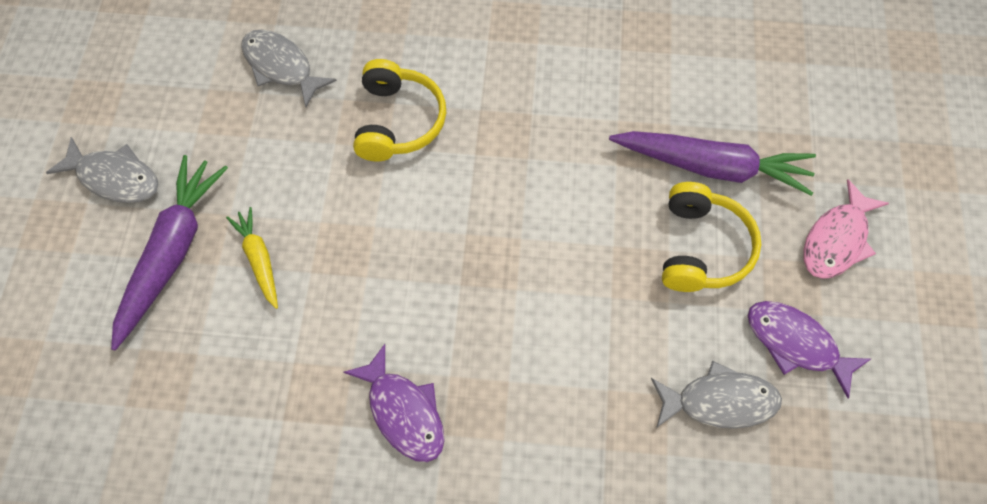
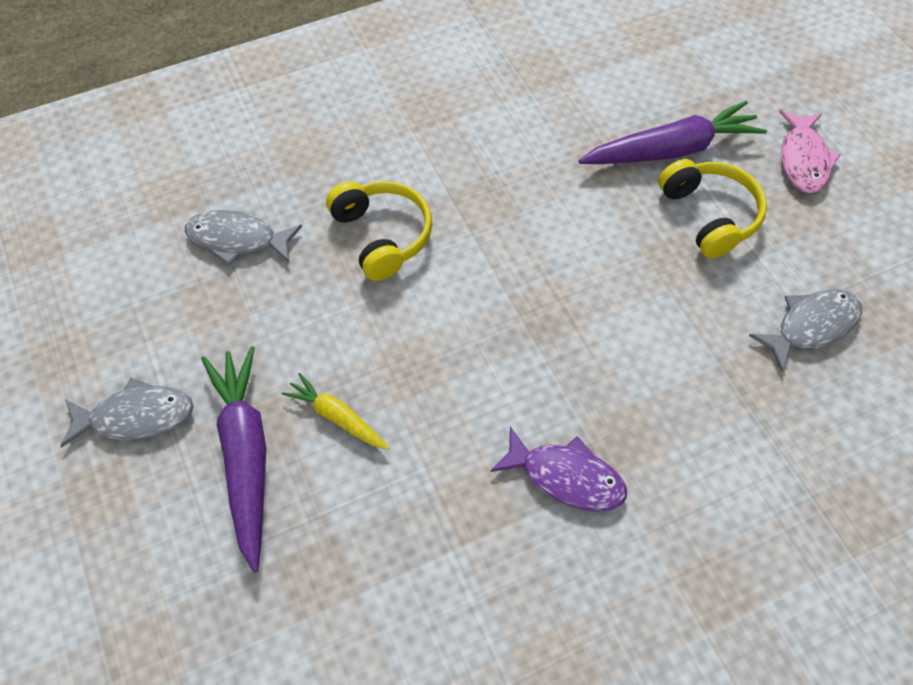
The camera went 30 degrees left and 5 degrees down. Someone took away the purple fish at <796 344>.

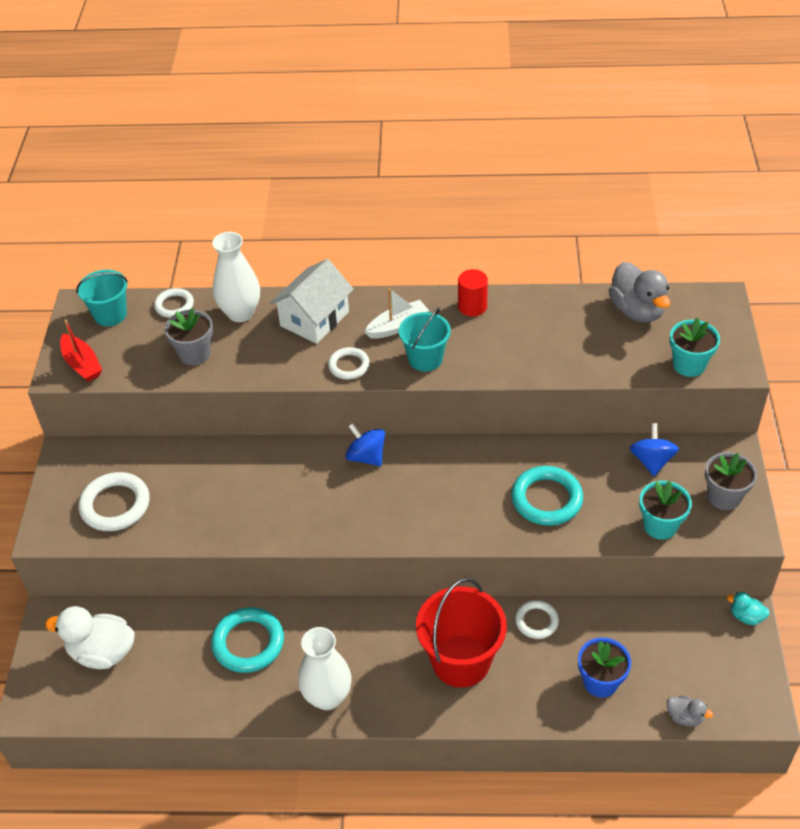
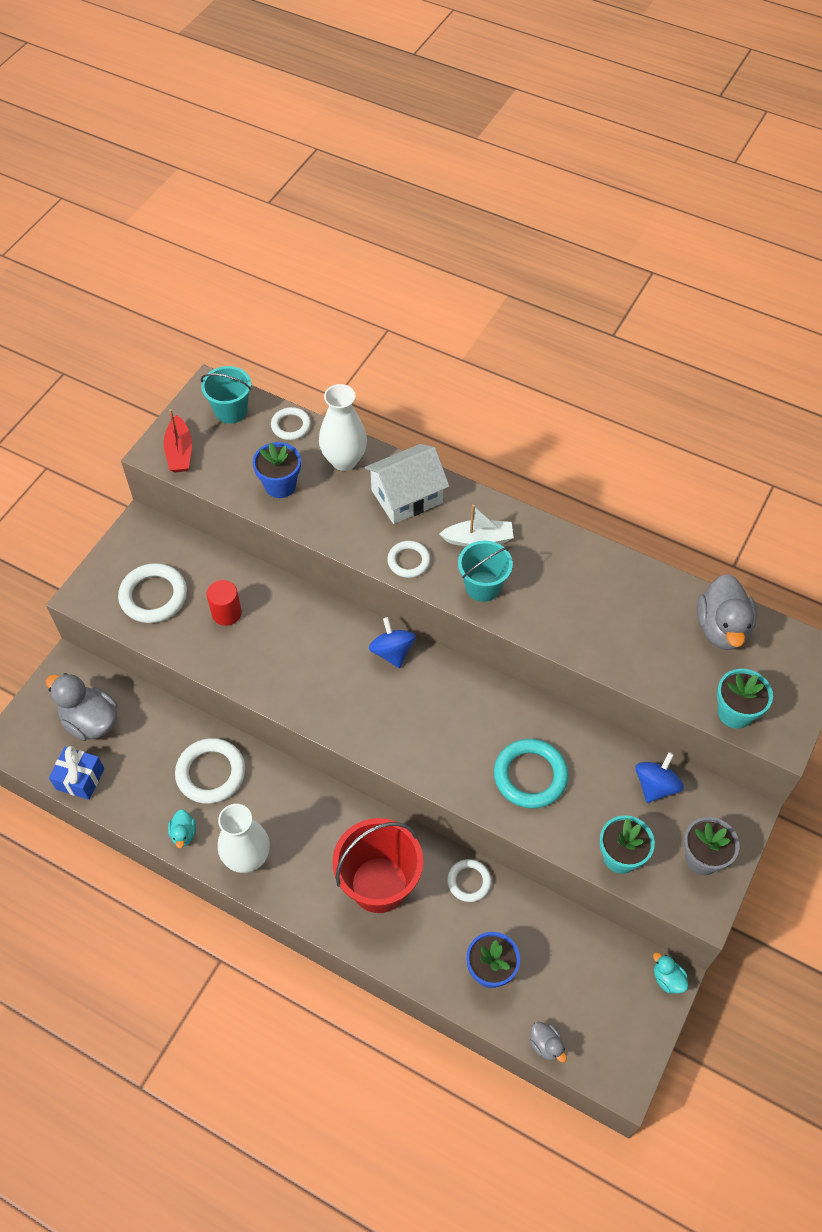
The camera went 25 degrees right and 10 degrees up. Someone repainted the white duck at <102 652>, which became the grey duck at <90 721>. Someone put down the blue gift at <80 779>. Someone put down the turquoise duck at <183 834>. Someone repainted the turquoise ring at <248 643>, which became the white ring at <211 773>. Someone carried the red cylinder from <472 306> to <226 613>. Someone repainted the grey flower pot at <194 354>, which became the blue flower pot at <280 485>.

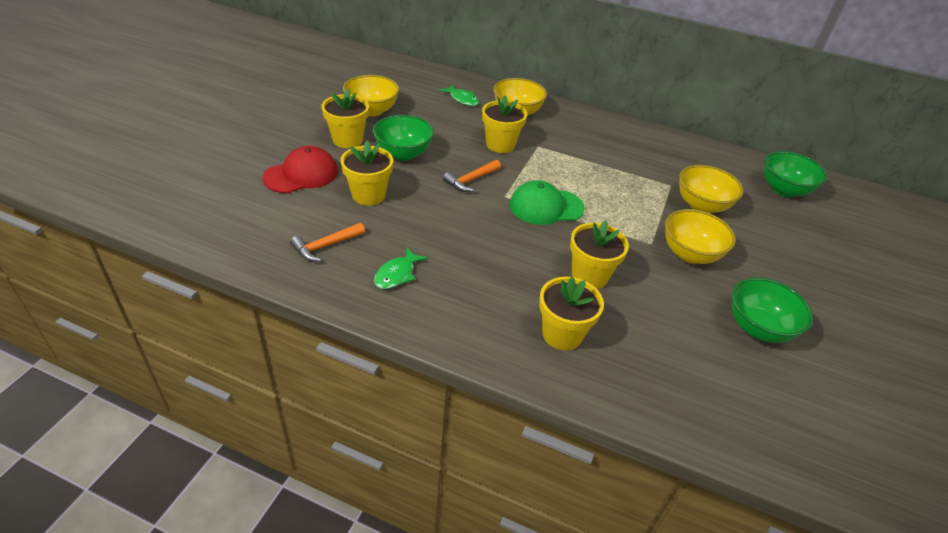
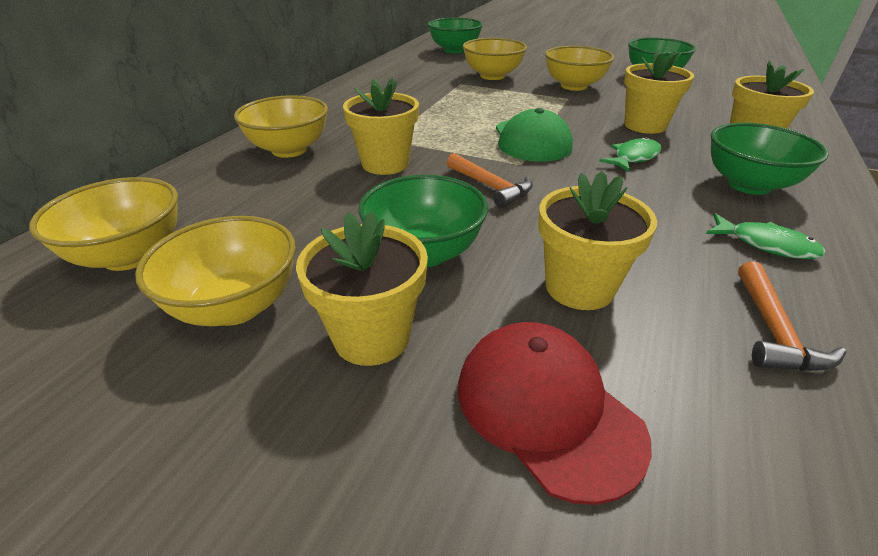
The camera went 85 degrees left and 5 degrees down. Someone put down the yellow bowl at <130 256>. Someone carried the green fish from <462 99> to <633 157>. Someone put down the green bowl at <748 185>. Someone rotated the orange hammer at <325 246> by 45 degrees clockwise.

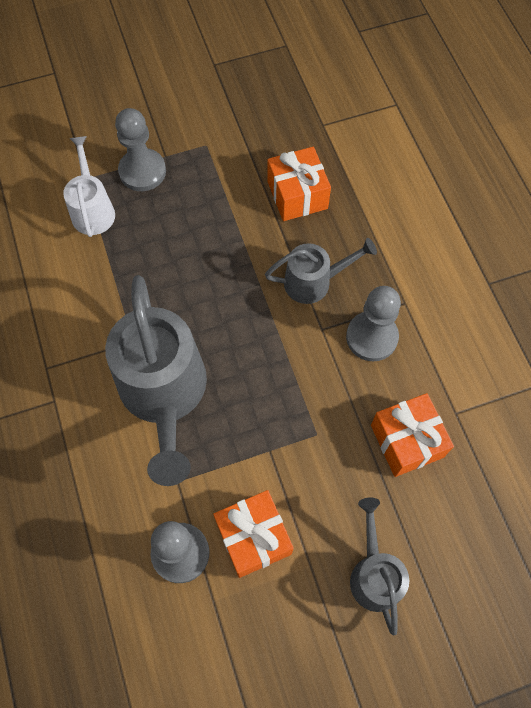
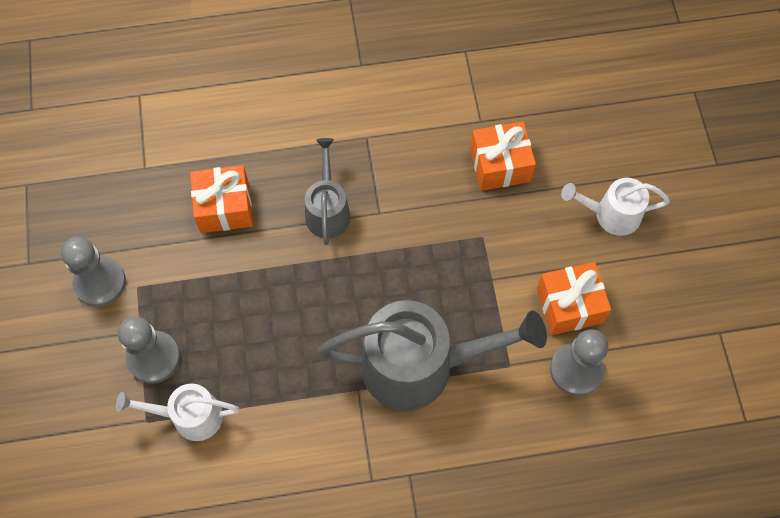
The camera went 80 degrees left and 0 degrees up. Someone carried the grey pawn from <371 337> to <100 282>. Someone repainted the grey watering can at <374 573>, which became the white watering can at <610 215>.

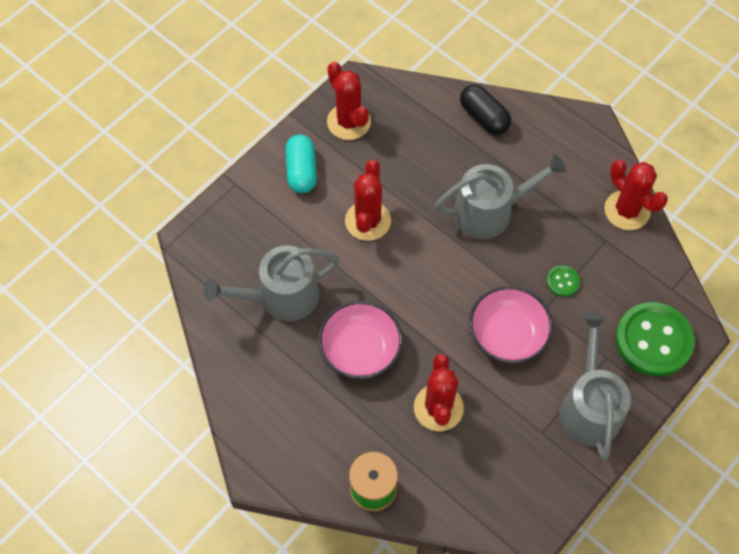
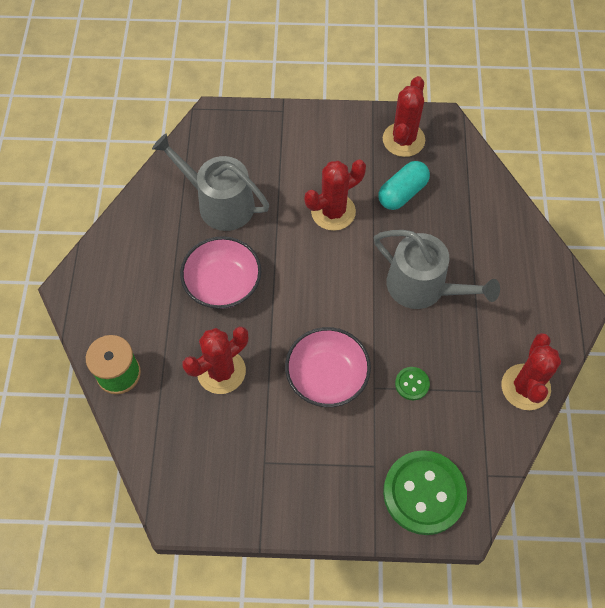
The camera went 50 degrees right and 0 degrees up. Someone carried the turquoise capsule from <301 171> to <402 193>. Someone took away the black capsule at <484 117>. Someone took away the grey watering can at <589 407>.

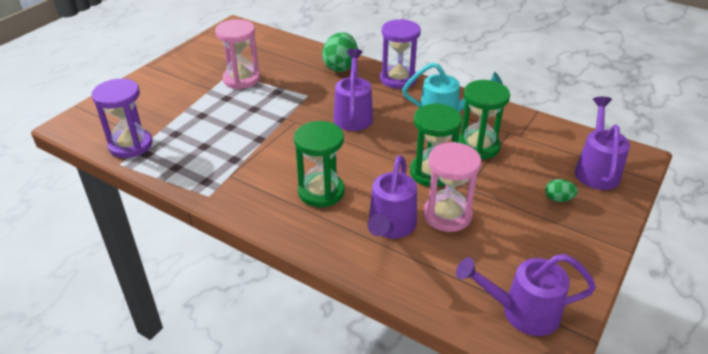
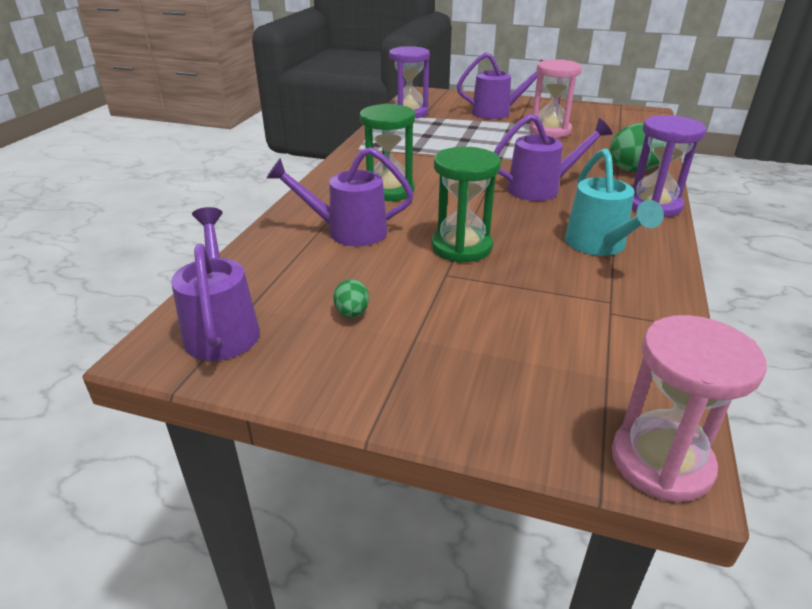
The camera went 75 degrees right and 5 degrees down. Someone carried the green egg from <558 199> to <352 313>. Someone carried the purple watering can from <596 170> to <497 112>. Someone carried the pink hourglass from <447 215> to <661 462>. Someone took away the green hourglass at <478 146>.

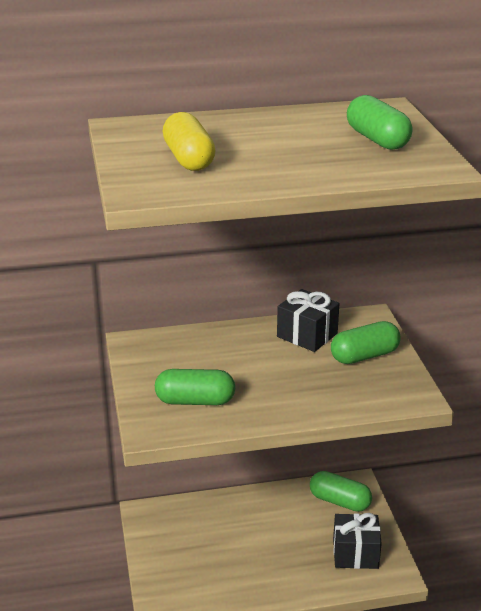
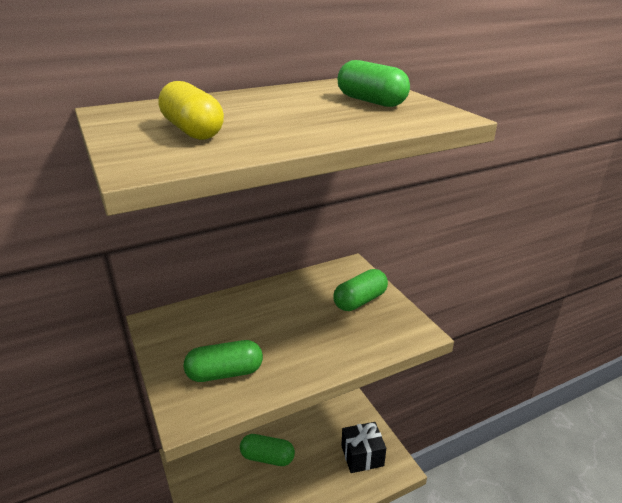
The camera went 15 degrees left and 0 degrees up. Someone carried the green capsule from <339 501> to <267 457>. Someone took away the black gift at <307 335>.

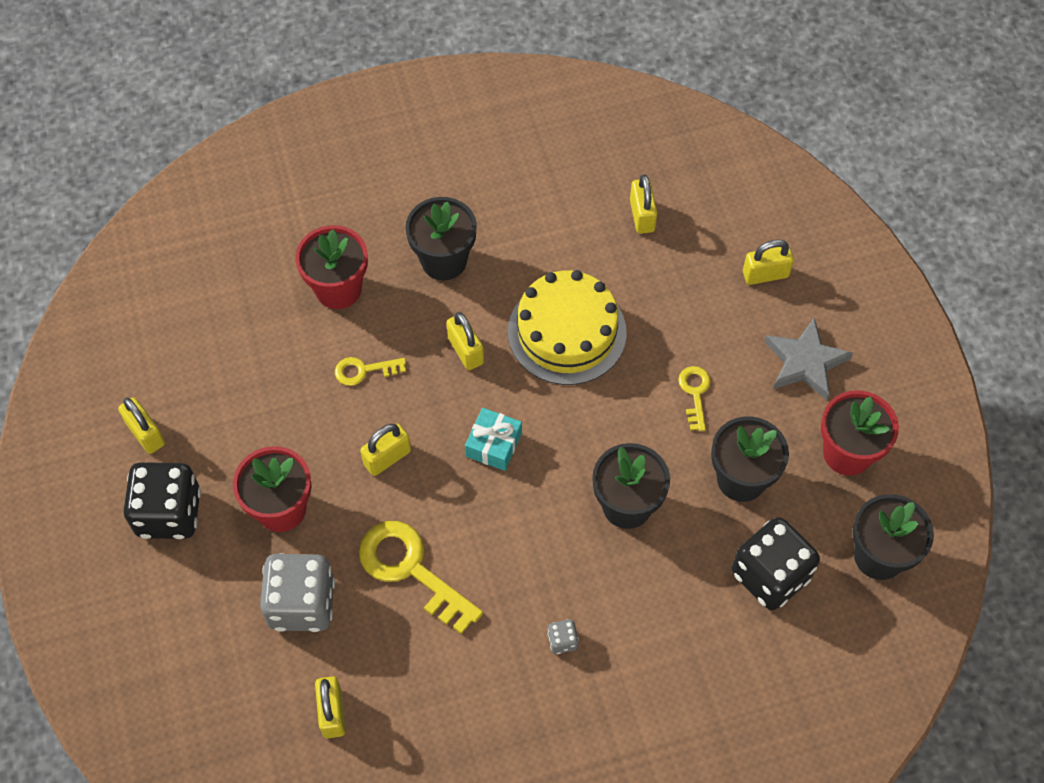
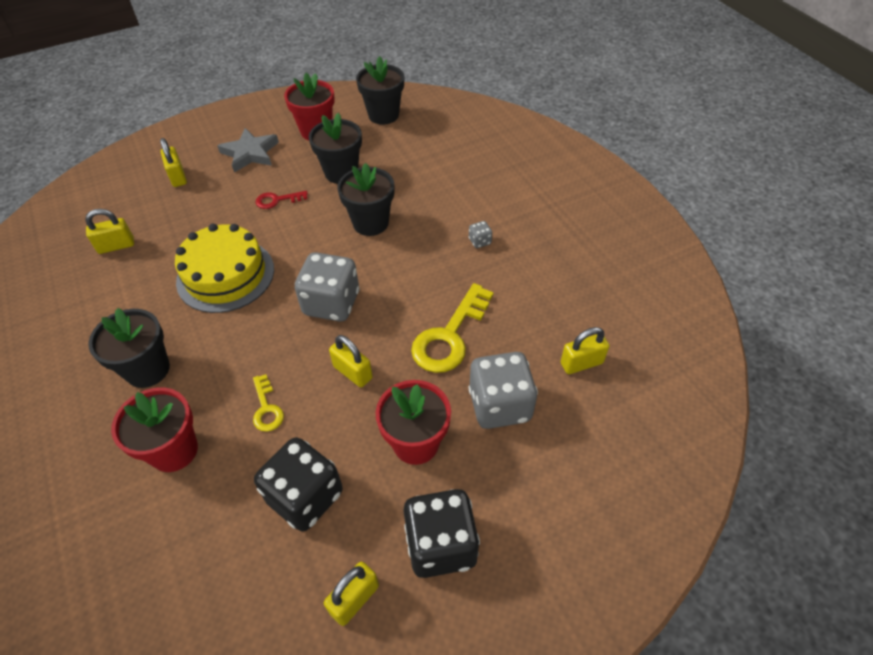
The camera went 100 degrees left and 10 degrees down. Someone carried the black dice from <770 575> to <305 497>. Someone repainted the yellow key at <695 393>, which became the red key at <277 200>. Someone swapped the turquoise gift at <493 444> for the grey dice at <331 303>. Someone took away the yellow padlock at <466 350>.

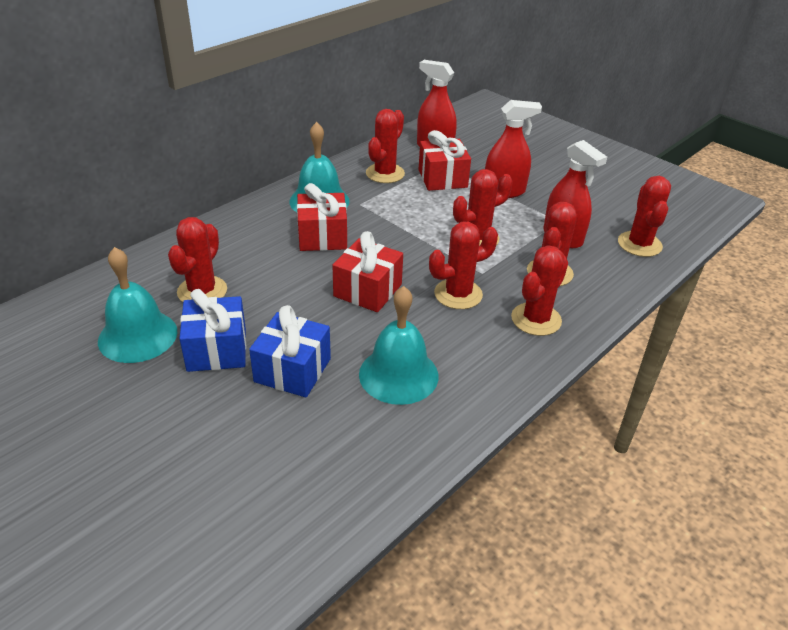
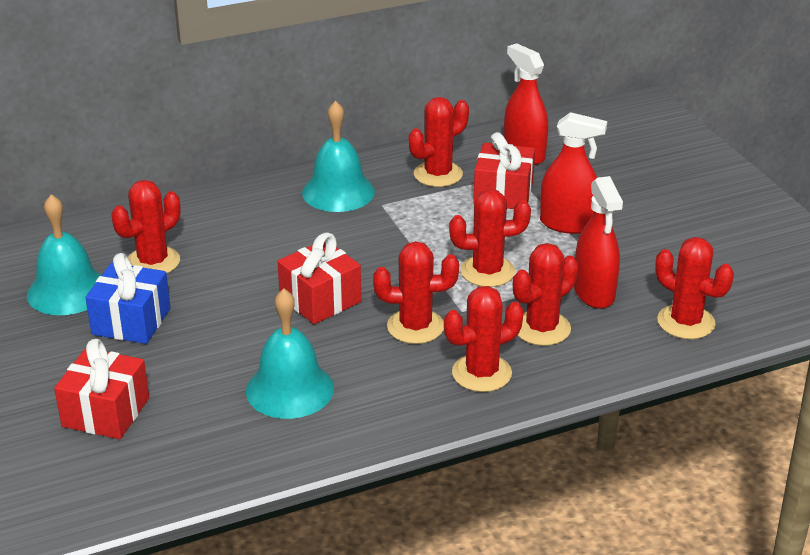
The camera went 25 degrees right and 5 degrees down. Someone carried the red gift from <322 236> to <106 412>. Someone rotated the red cactus at <639 244> by 75 degrees counterclockwise. Someone took away the blue gift at <292 370>.

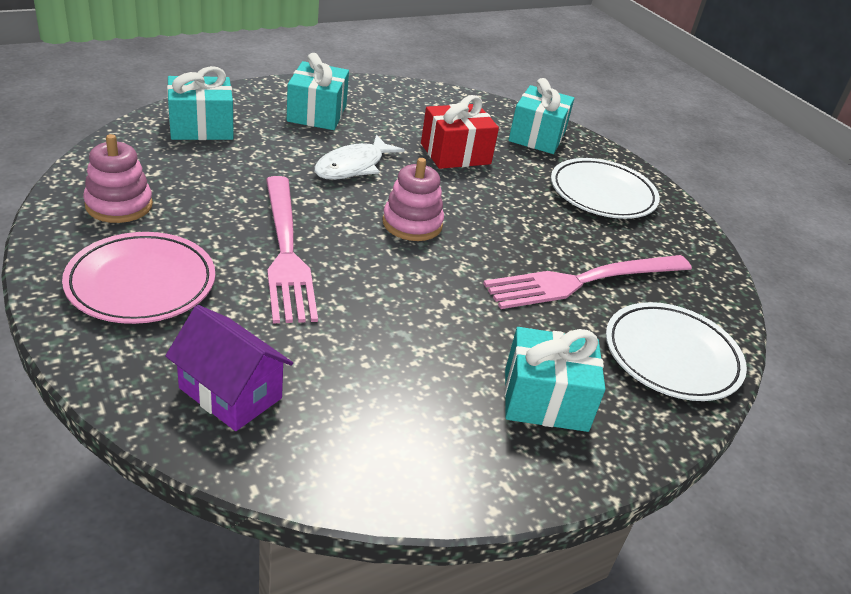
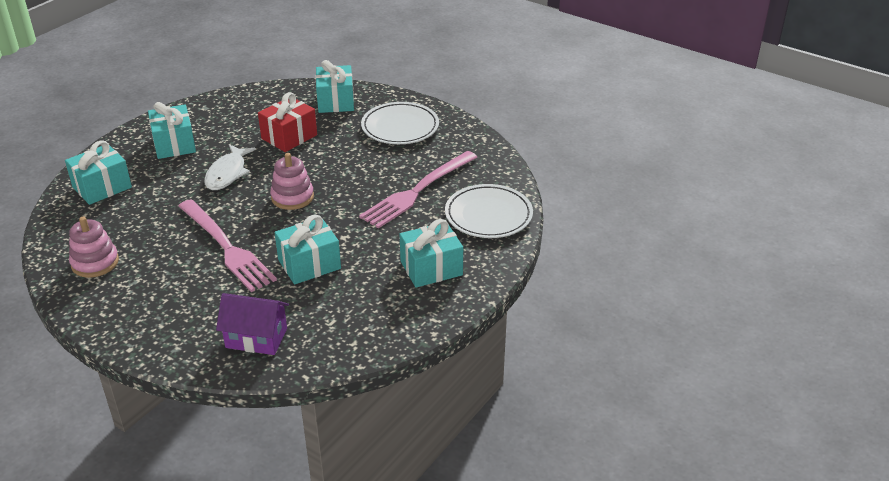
The camera went 20 degrees left and 0 degrees up. Someone put down the turquoise gift at <309 264>. Someone took away the pink plate at <141 283>.

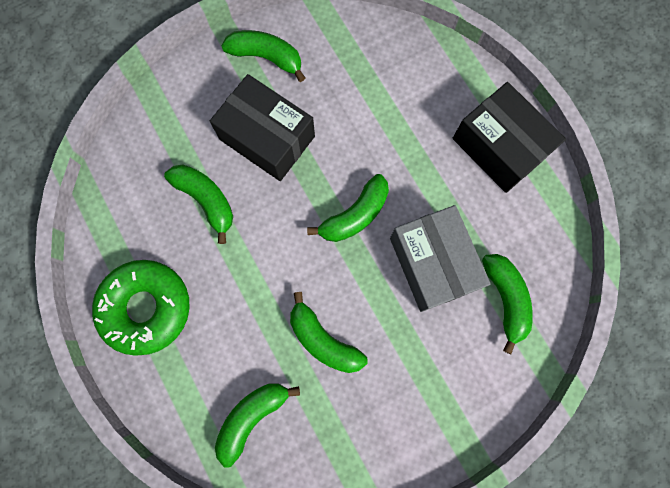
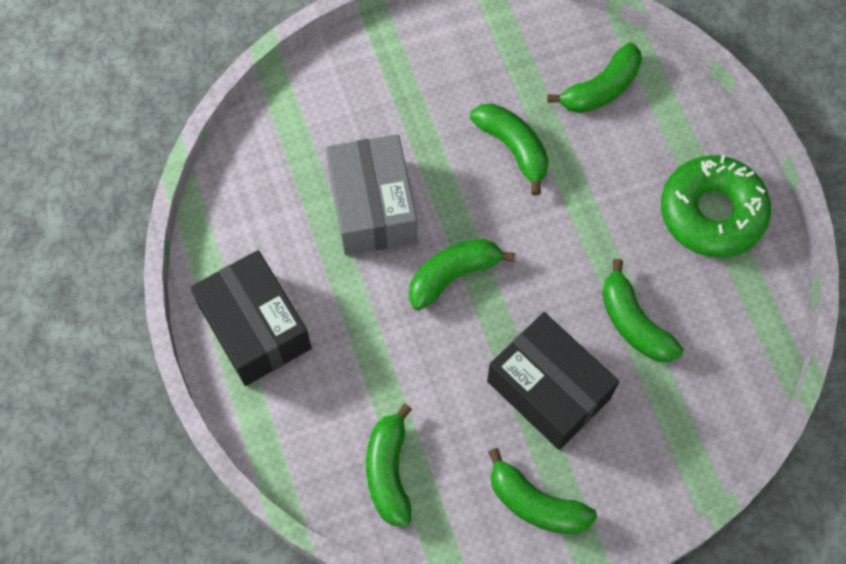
The camera went 170 degrees left and 10 degrees down. Someone carried the green banana from <505 299> to <389 472>.

